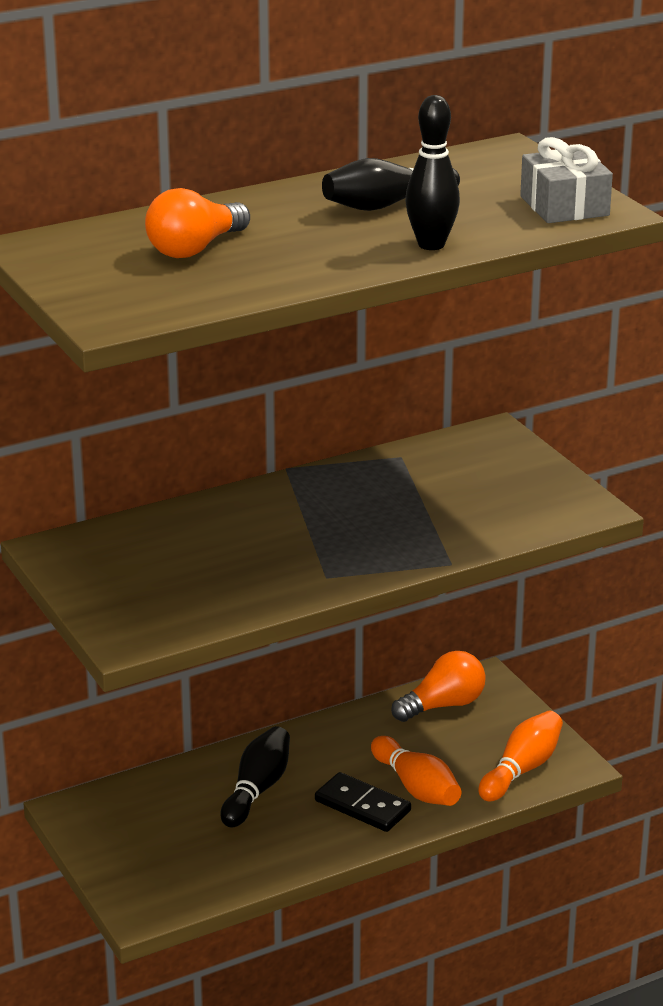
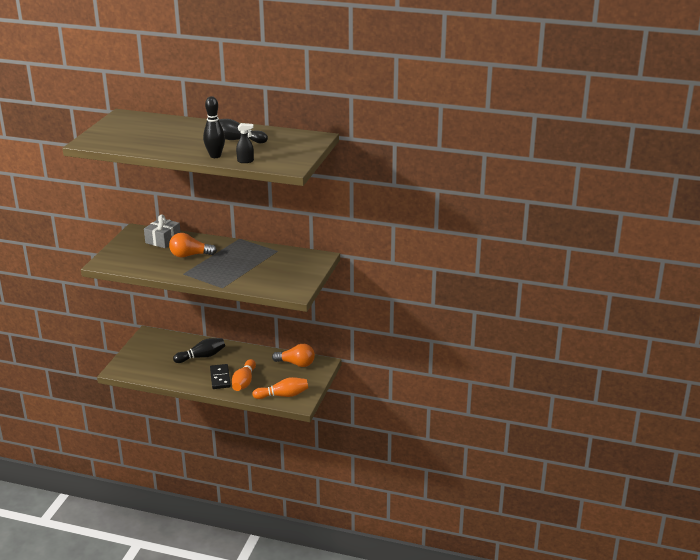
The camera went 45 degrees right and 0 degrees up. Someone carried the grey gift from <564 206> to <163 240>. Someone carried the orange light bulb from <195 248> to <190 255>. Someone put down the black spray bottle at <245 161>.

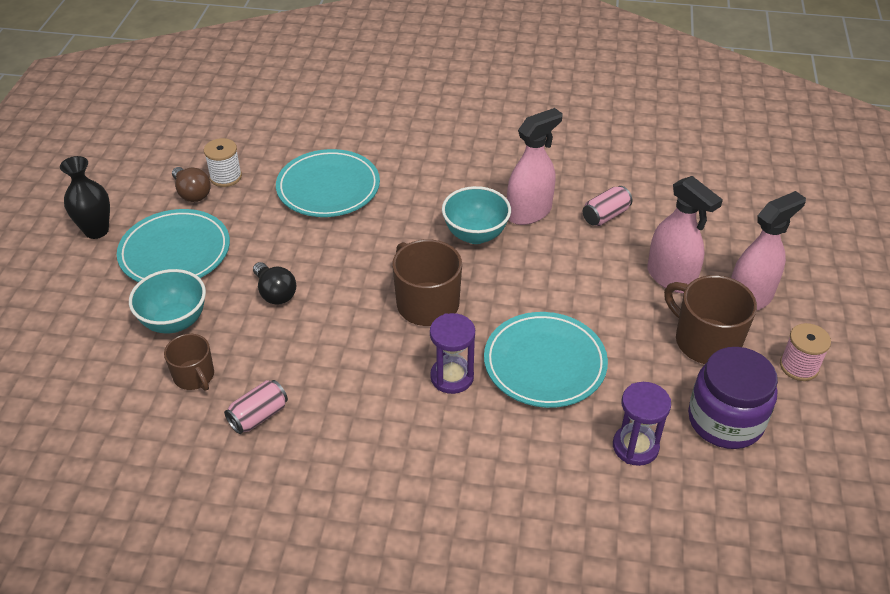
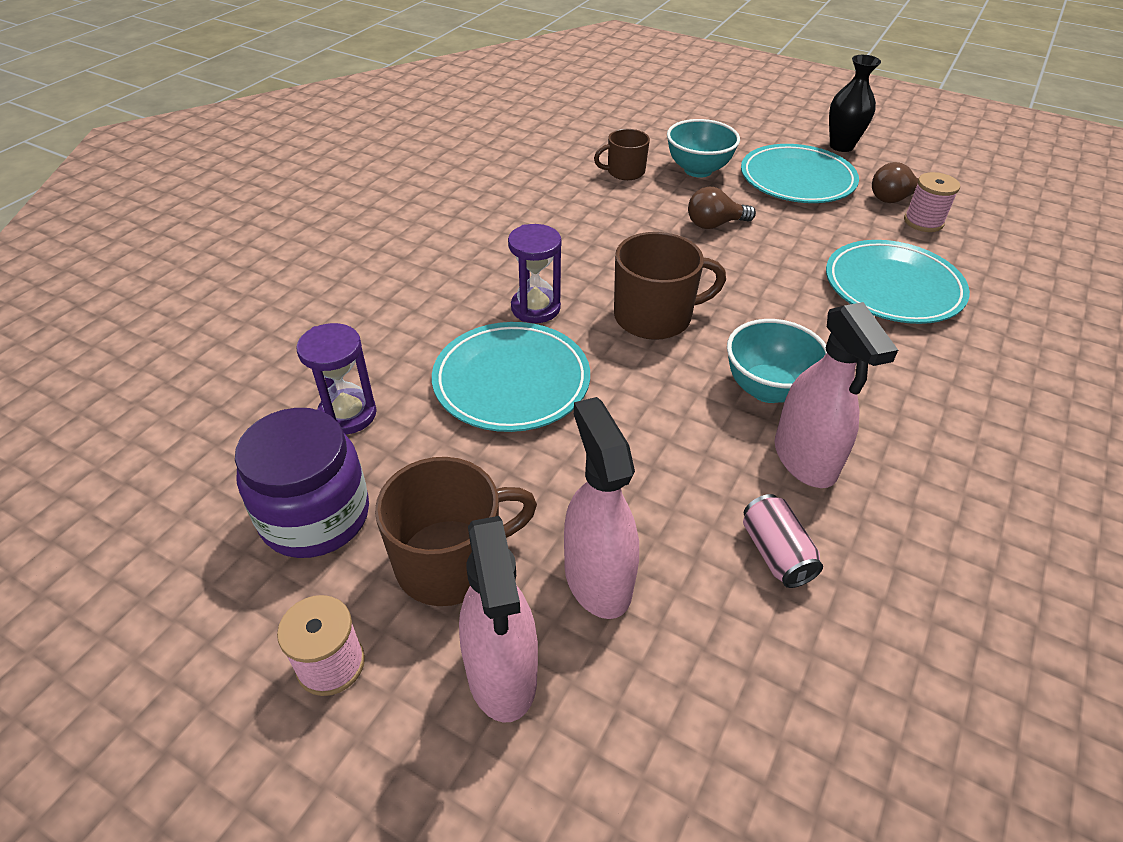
The camera went 110 degrees right and 0 degrees up. Someone rotated the pink spray bottle at <671 278> by 90 degrees clockwise. Someone repainted the black light bulb at <275 293>, which became the brown light bulb at <714 224>. Someone repainted the white spool at <226 177>, which became the pink spool at <923 222>. Someone took away the pink can at <258 416>.

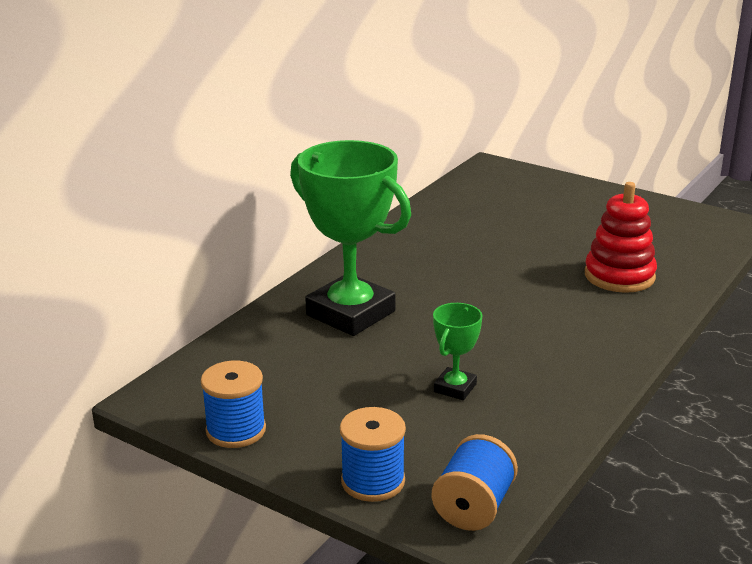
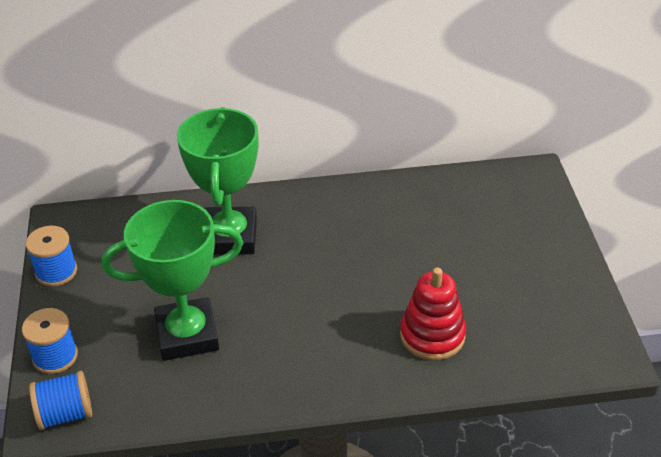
The camera went 50 degrees right and 15 degrees up. Someone scaled the green trophy at <455 388> by 2.19.

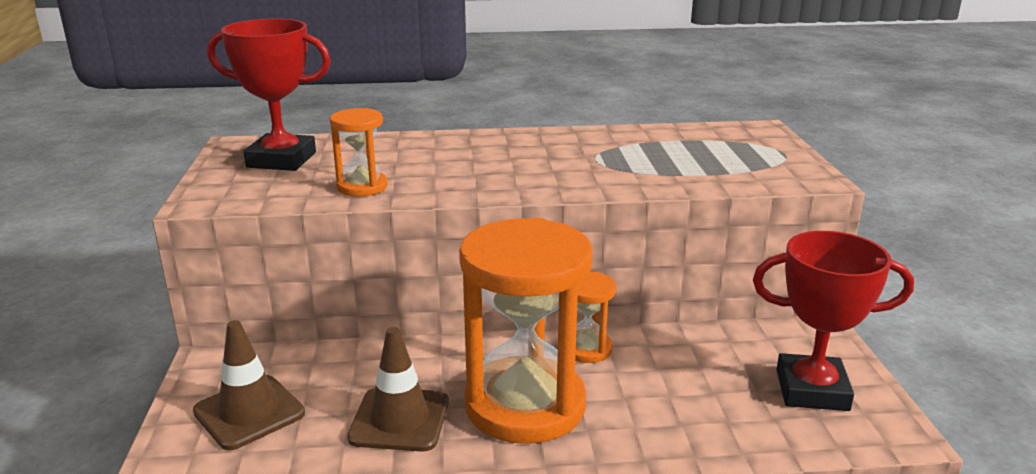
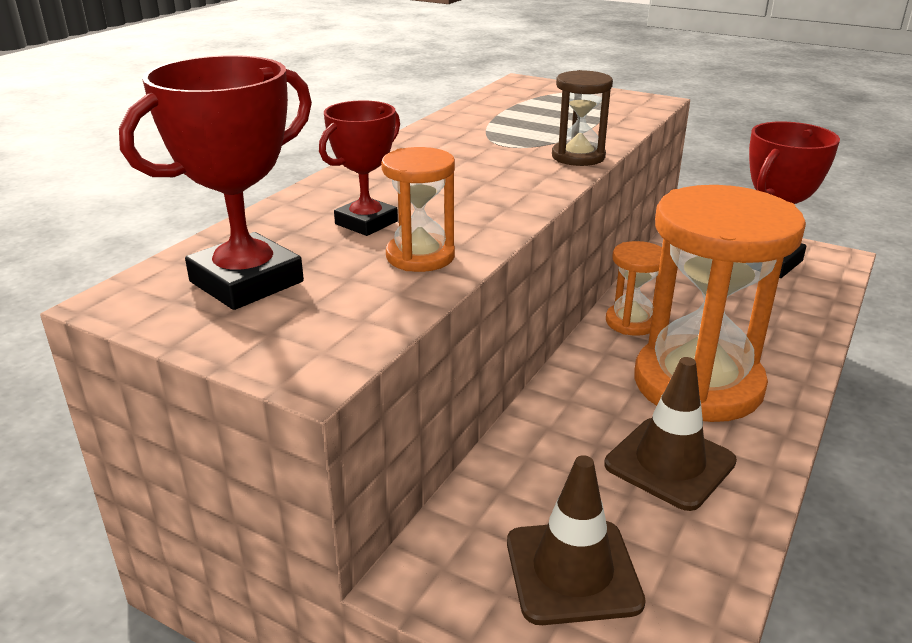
The camera went 55 degrees left and 5 degrees up. Someone put down the red trophy at <366 223>. Someone put down the brown hourglass at <578 157>.

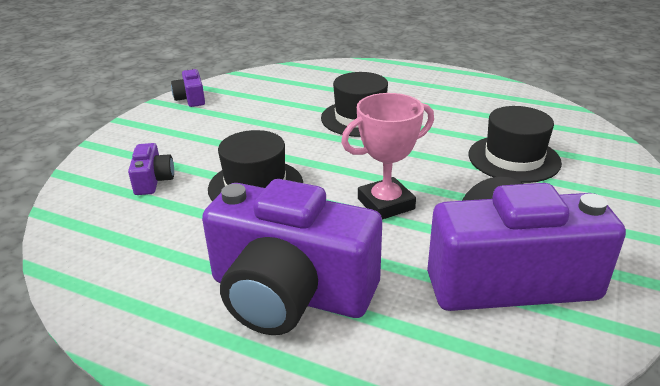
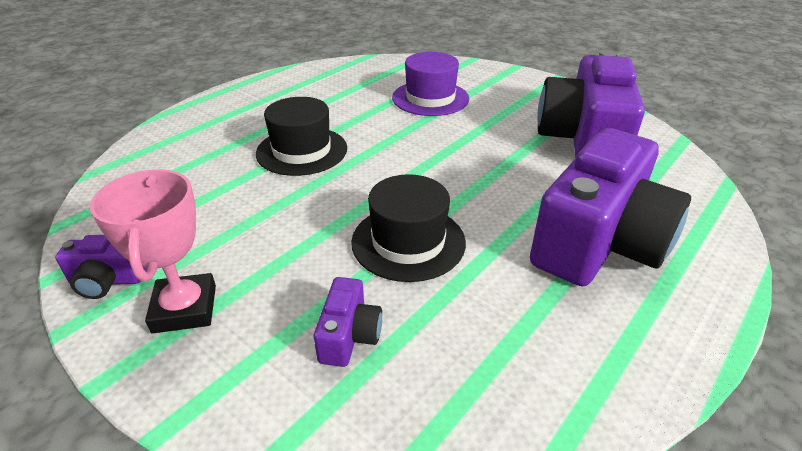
The camera went 75 degrees left and 5 degrees up. Someone carried the pink trophy from <386 204> to <185 309>. Someone rotated the purple camera at <153 180> by 90 degrees clockwise. Someone repainted the black hat at <514 158>, which became the purple hat at <430 98>.

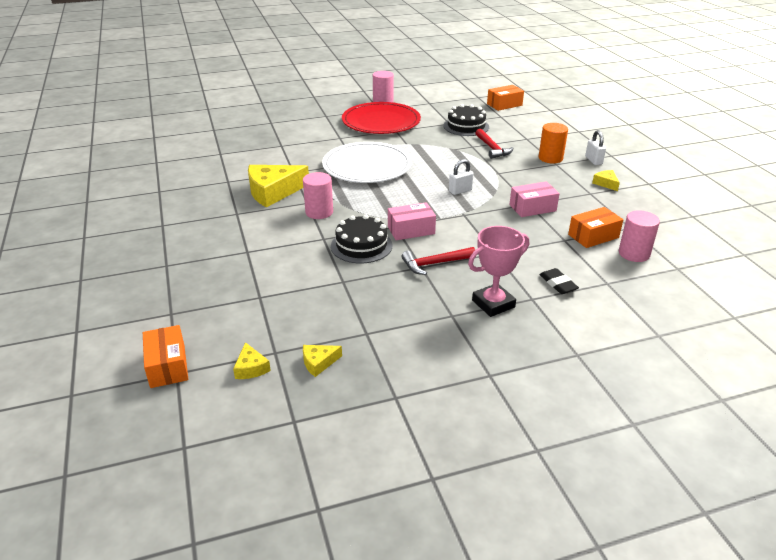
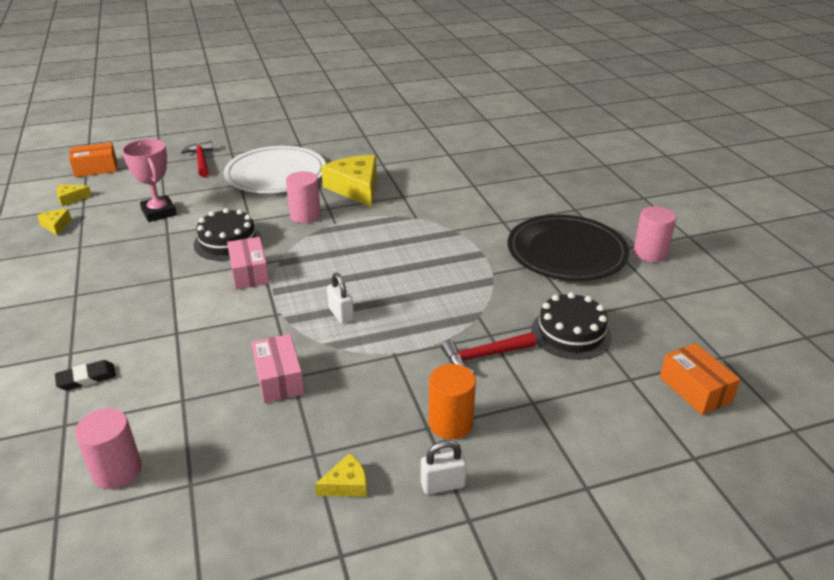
The camera went 90 degrees right and 0 degrees up. Someone carried the pink trophy from <493 304> to <159 212>. Someone carried the red hammer from <435 264> to <201 161>. Someone carried the white plate from <367 166> to <276 174>. Someone repainted the red plate at <381 122>, which became the black plate at <566 252>. Someone took away the orange box at <593 236>.

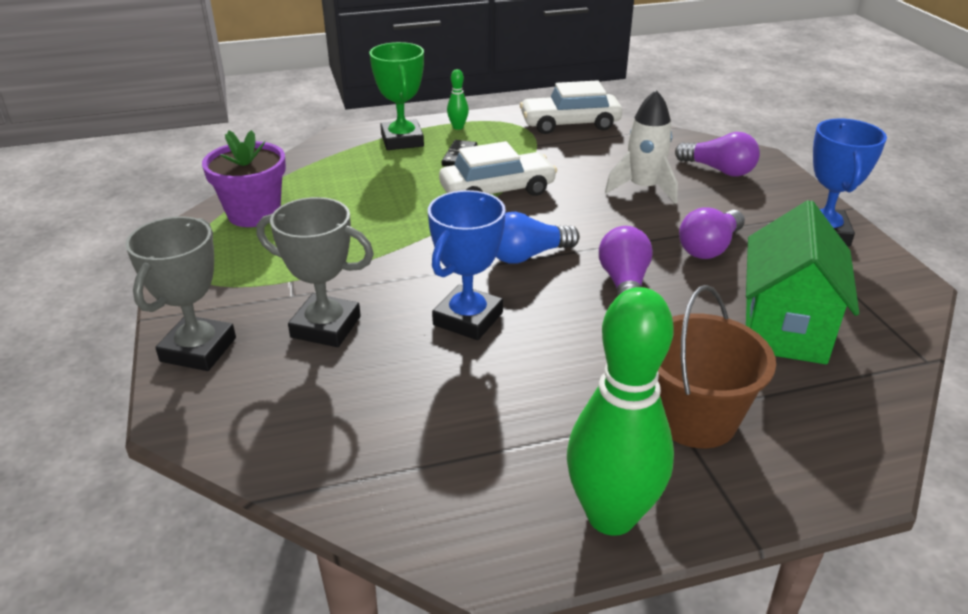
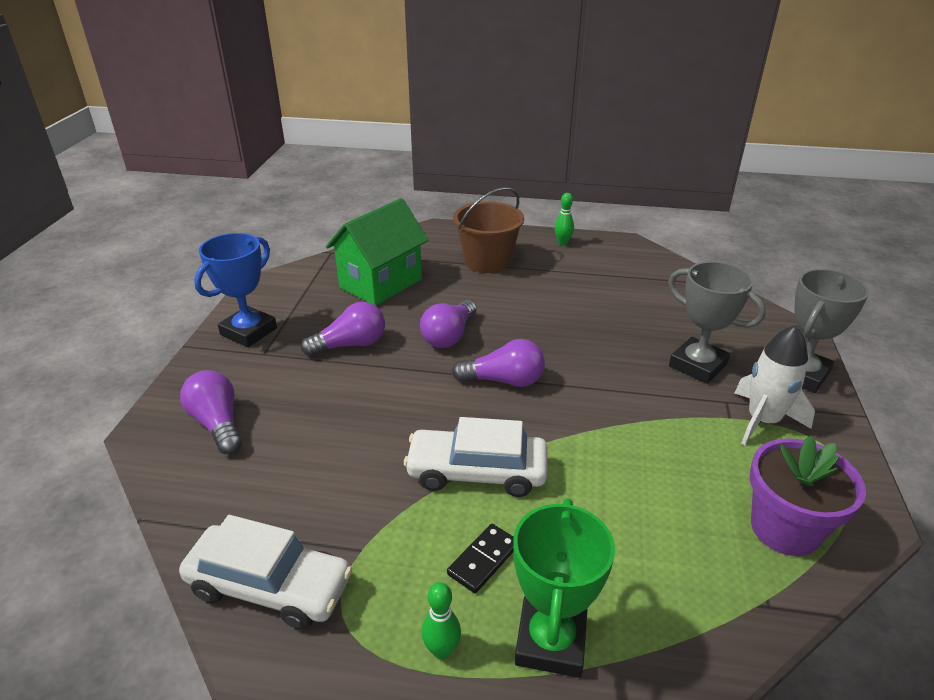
The camera went 155 degrees left and 0 degrees up. Someone repainted the blue light bulb at <527 255>, which became the purple light bulb at <504 381>. Someone scaled the green bowling pin at <611 516> by 0.41. Someone carried the white rocket from <643 188> to <762 420>. Someone took away the blue trophy at <468 319>.

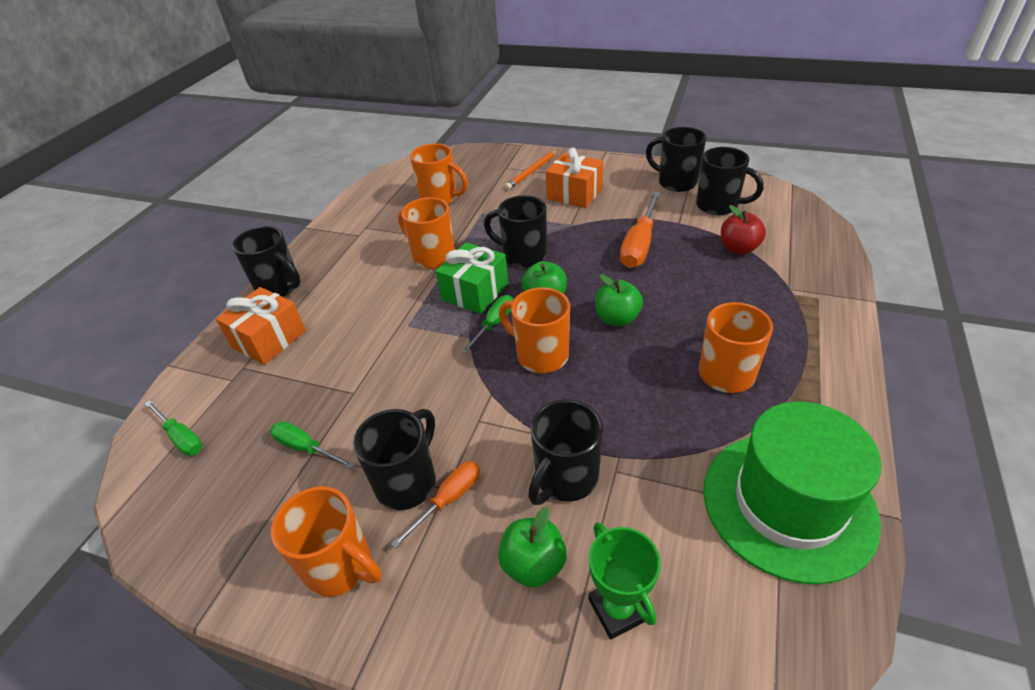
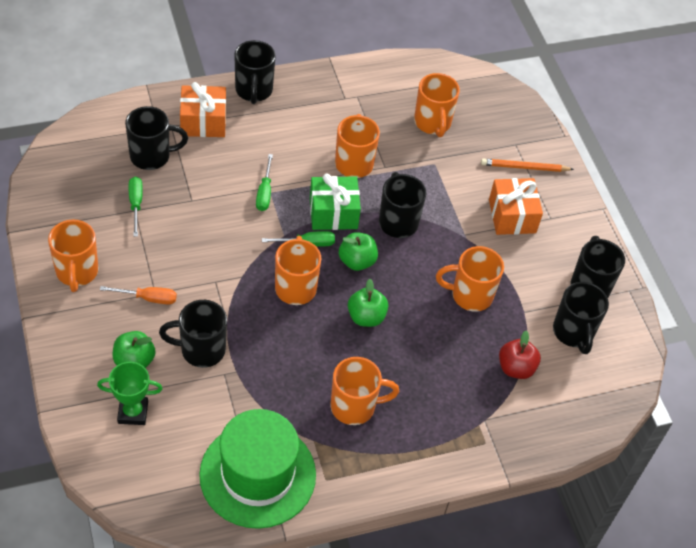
The camera went 45 degrees right and 10 degrees up. Someone rotated the green trophy at <618 609> by 60 degrees clockwise. Someone carried the black mug from <407 482> to <151 156>. Someone carried the green screwdriver from <181 437> to <264 192>. Someone swapped the orange screwdriver at <639 245> for the orange mug at <470 295>.

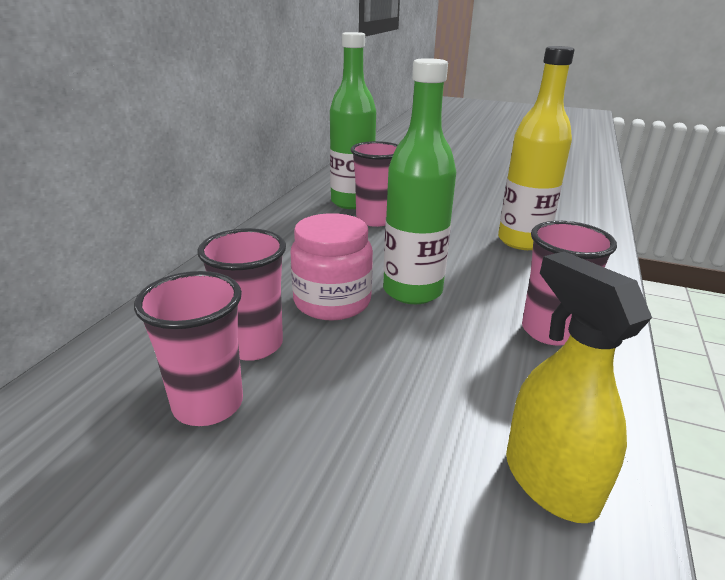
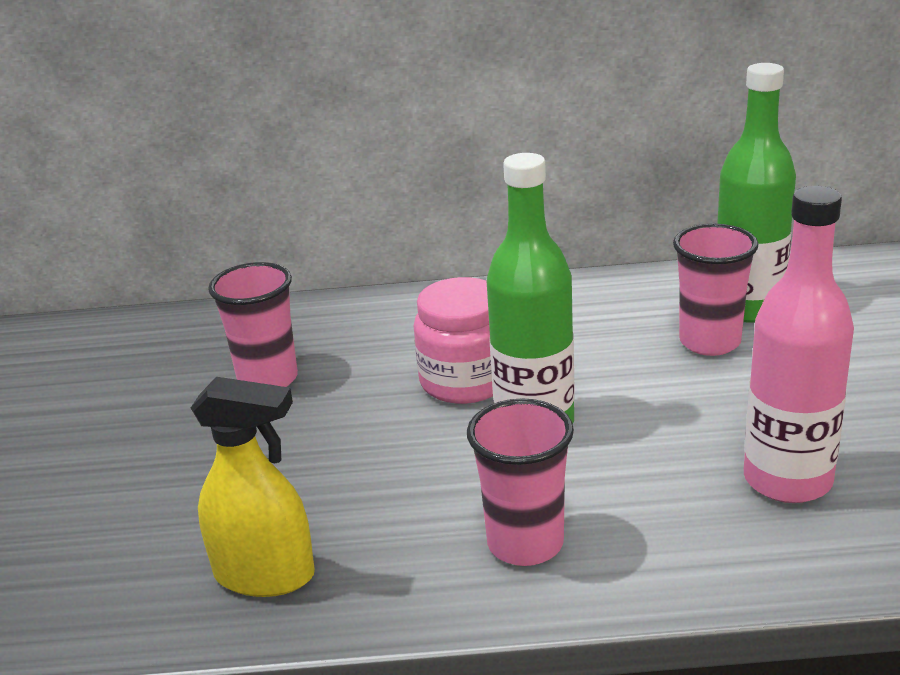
The camera went 70 degrees right and 0 degrees up. Someone rotated the yellow spray bottle at <549 481> by 60 degrees clockwise. Someone repainted the yellow bottle at <522 241>, which became the pink bottle at <787 480>. Someone took away the pink cup at <253 345>.

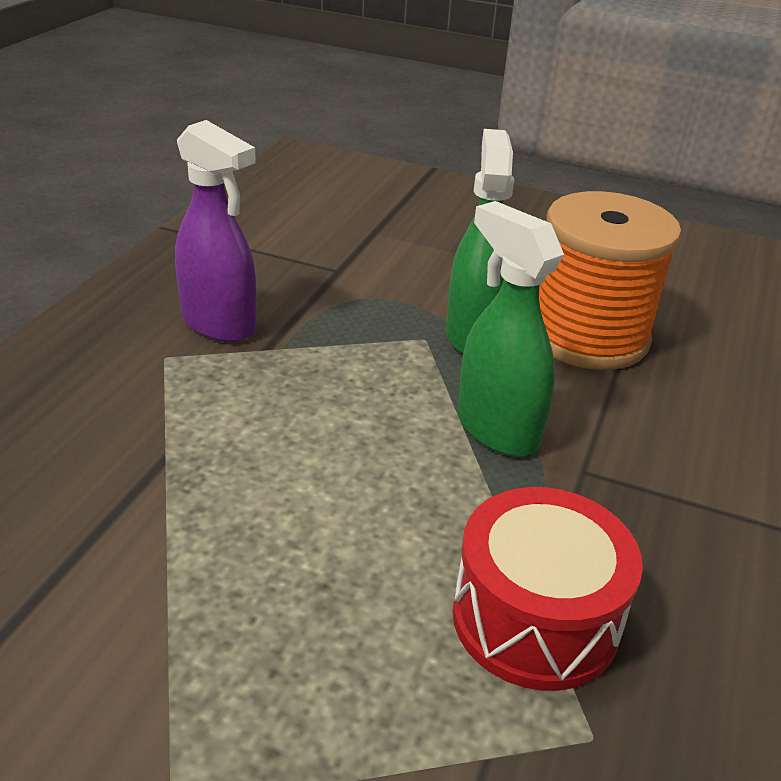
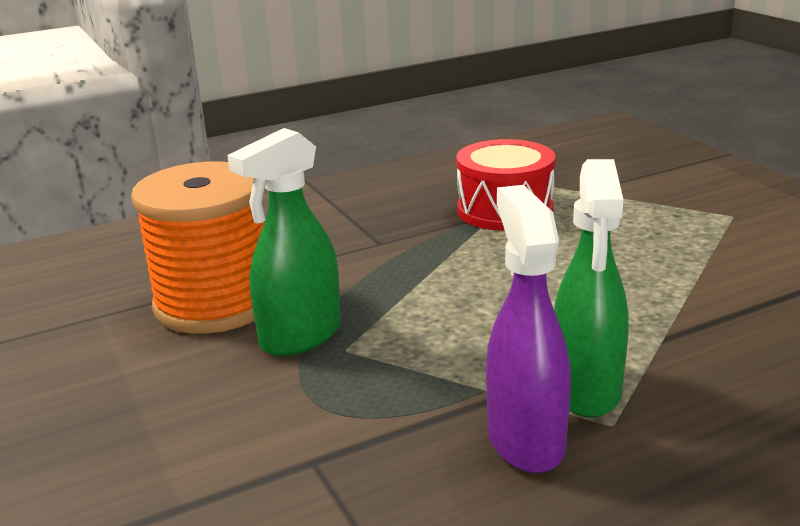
The camera went 135 degrees left and 10 degrees down. Someone carried the green spray bottle from <496 429> to <586 390>.

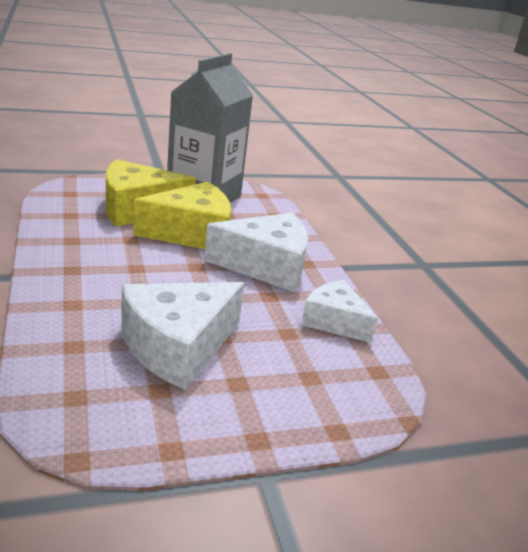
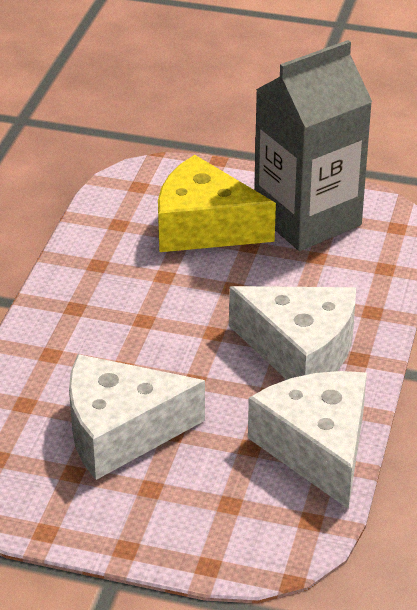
The camera went 35 degrees right and 10 degrees up. Someone scaled the white cheese at <334 321> by 1.58. Someone took away the yellow cheese at <192 233>.

